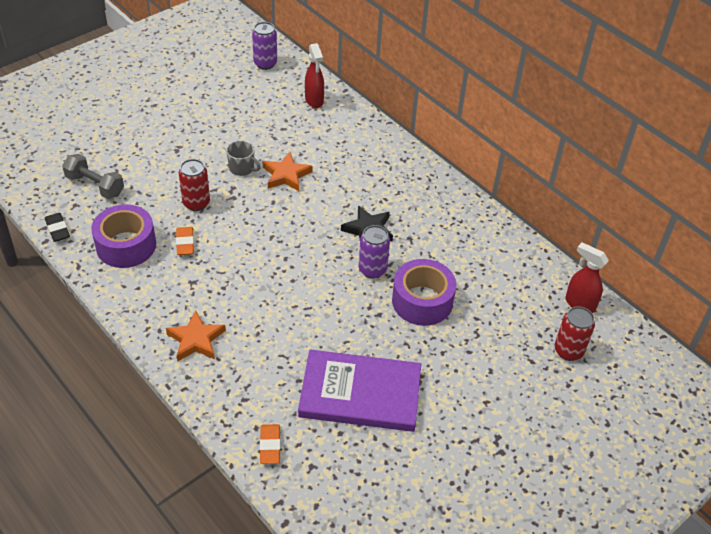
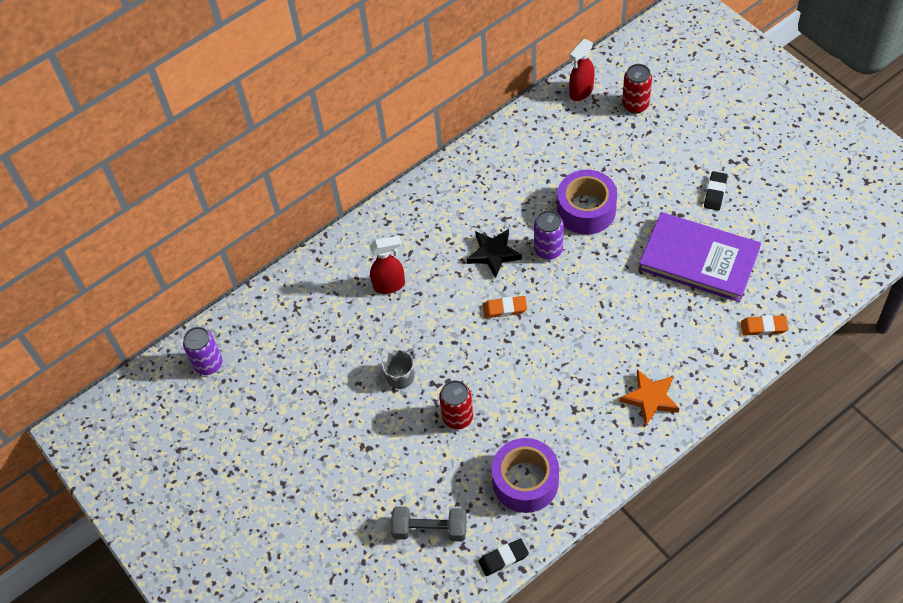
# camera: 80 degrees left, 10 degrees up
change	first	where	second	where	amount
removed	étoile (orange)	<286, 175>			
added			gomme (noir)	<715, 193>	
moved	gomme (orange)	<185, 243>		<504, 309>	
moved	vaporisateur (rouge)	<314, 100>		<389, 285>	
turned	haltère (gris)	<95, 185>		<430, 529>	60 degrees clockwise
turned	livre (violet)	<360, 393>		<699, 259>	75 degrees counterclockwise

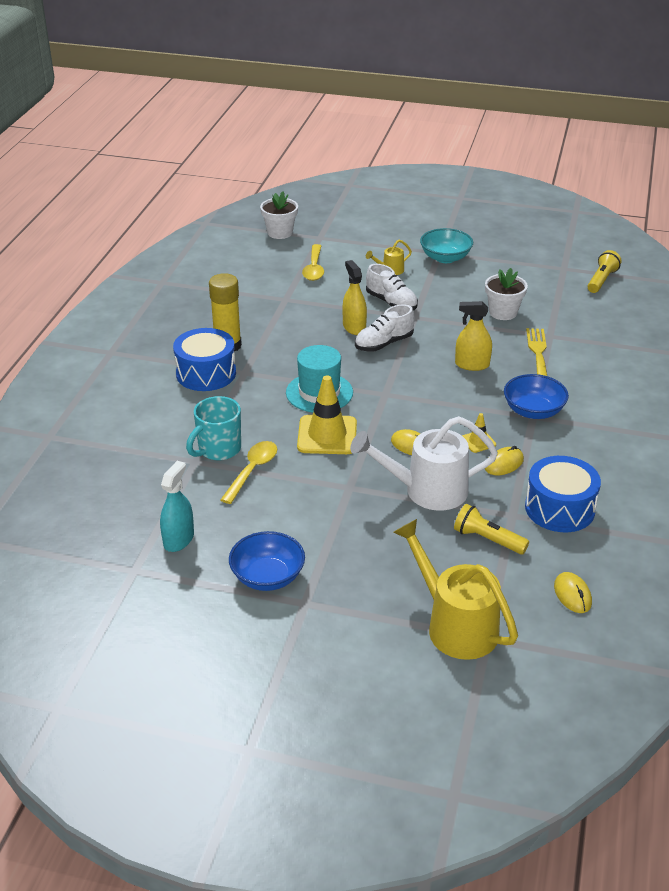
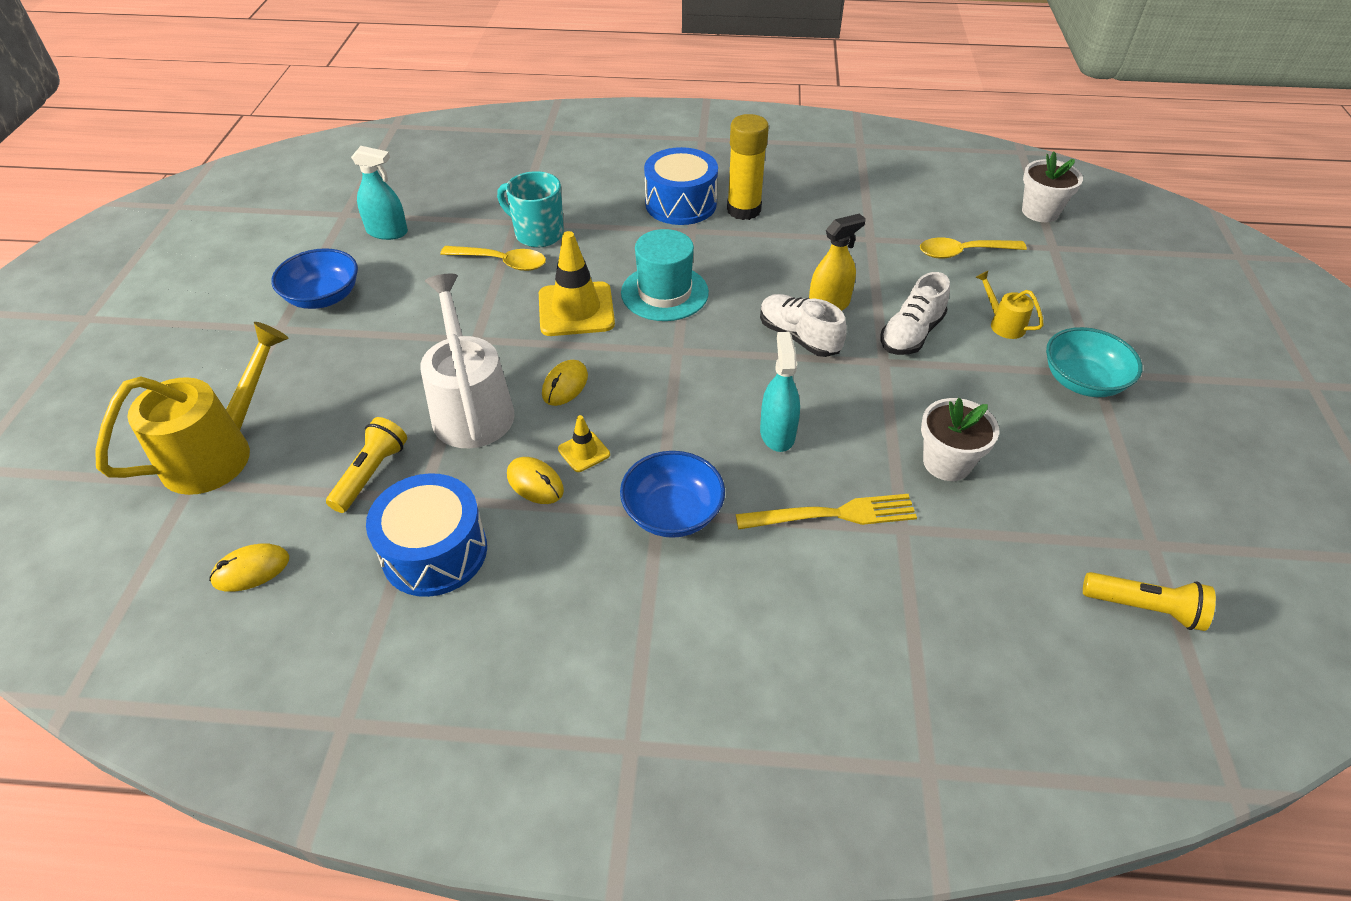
# camera: 80 degrees right, 10 degrees up
change	first	where	second	where	amount
recoloured	vaporisateur (jaune)	<472, 365>	vaporisateur (turquoise)	<777, 433>	

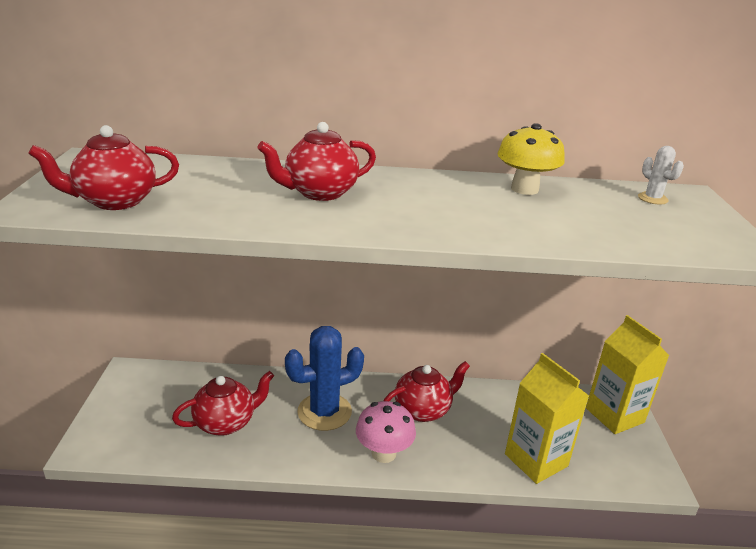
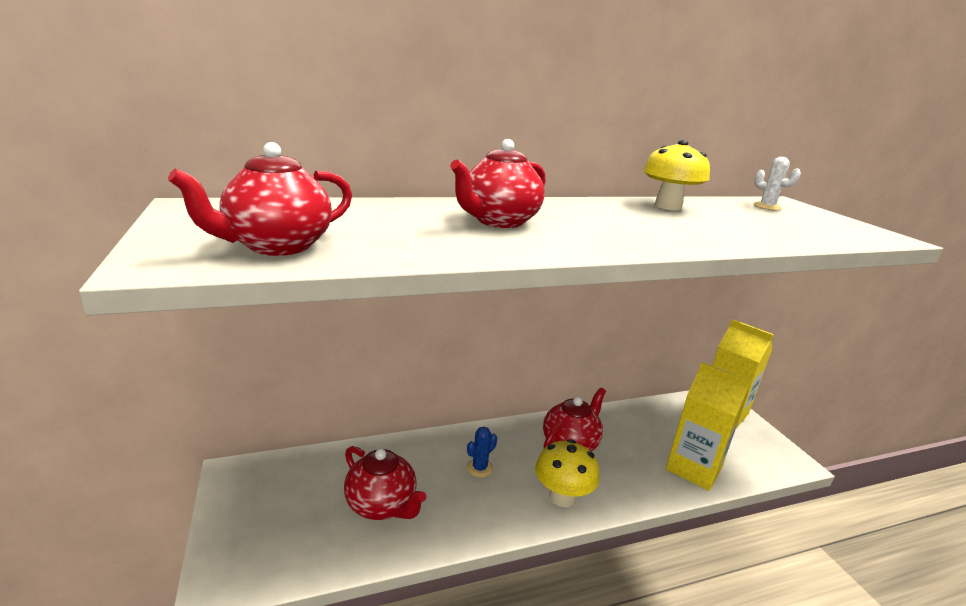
# camera: 20 degrees left, 5 degrees down
change	first	where	second	where	amount
recoloured	champignon (rose)	<383, 453>	champignon (jaune)	<562, 497>	
turned	théière (rouge)	<226, 422>		<382, 505>	90 degrees clockwise
resized	cactus (bleu)	<324, 412>		<479, 468>	x0.45

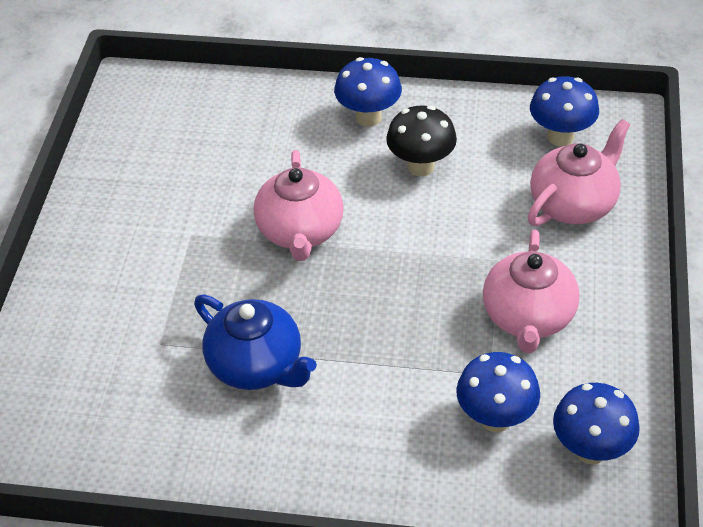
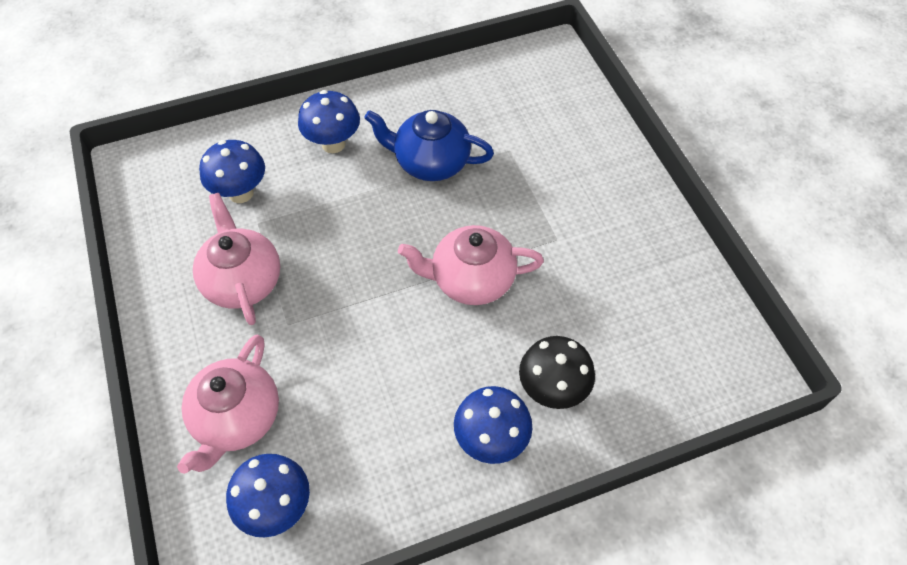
# camera: 150 degrees right, 10 degrees up
change	first	where	second	where	amount
moved	champignon (noir)	<421, 166>		<552, 390>	
moved	champignon (bleu)	<590, 450>		<333, 144>	
turned	théière (rose)	<300, 231>		<471, 280>	60 degrees counterclockwise

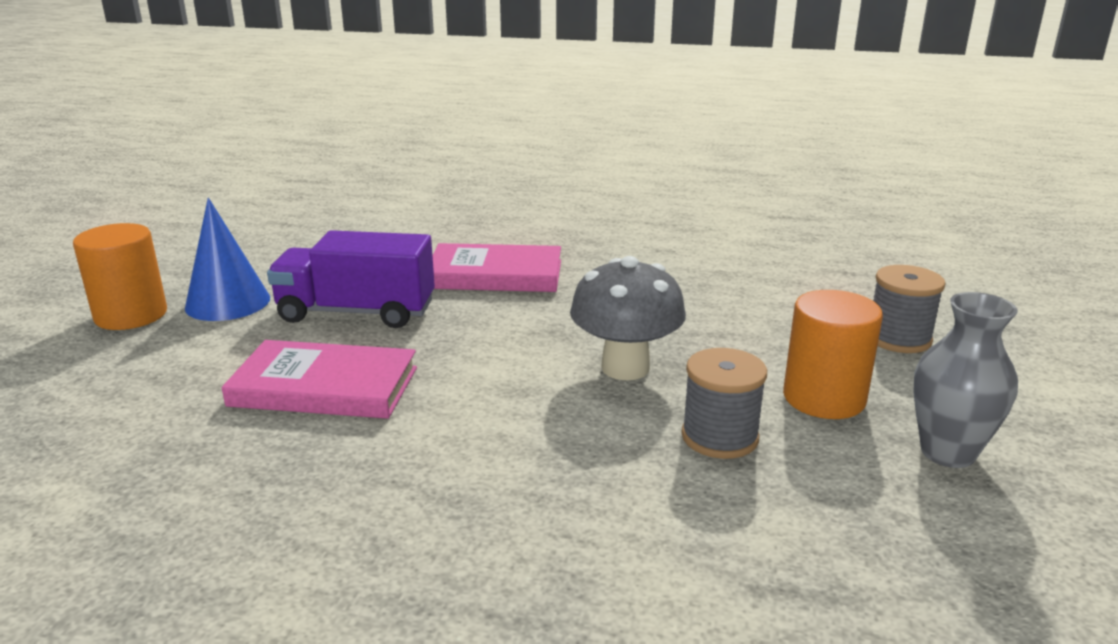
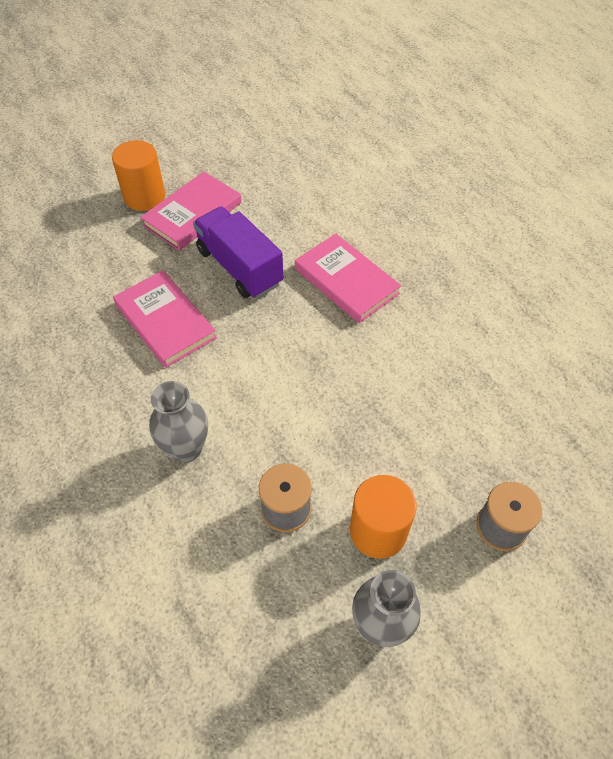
# camera: 45 degrees right, 30 degrees up
change	first	where	second	where	amount
removed	champignon (gris)	<625, 368>			
added			vase (gris)	<186, 449>	
replaced	cône (bleu)	<228, 302>	livre (rose)	<193, 214>	

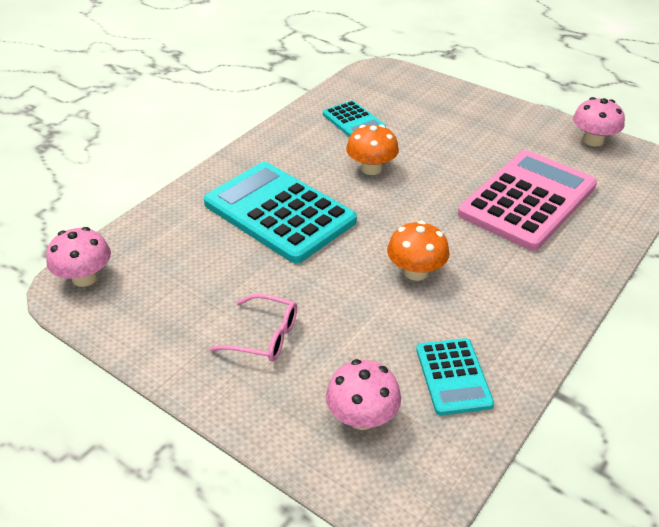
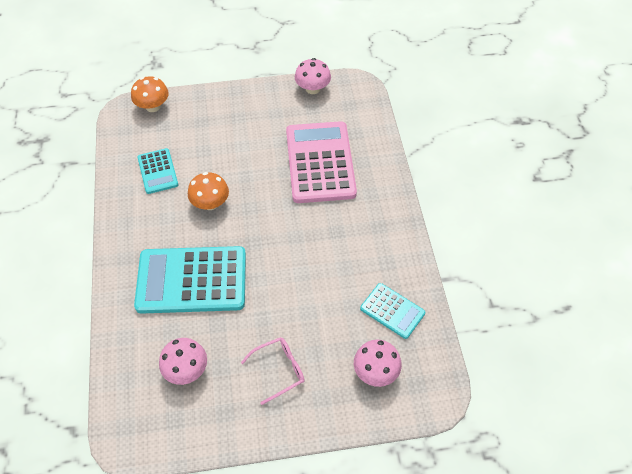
# camera: 45 degrees left, 15 degrees up
change	first	where	second	where	amount
moved	champignon (rose)	<85, 277>		<186, 370>	
moved	champignon (orange)	<416, 272>		<153, 106>	
turned	calculatrice (turquoise)	<353, 121>		<158, 171>	60 degrees clockwise

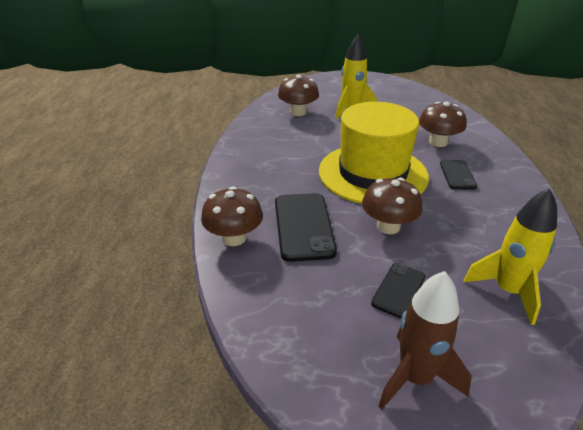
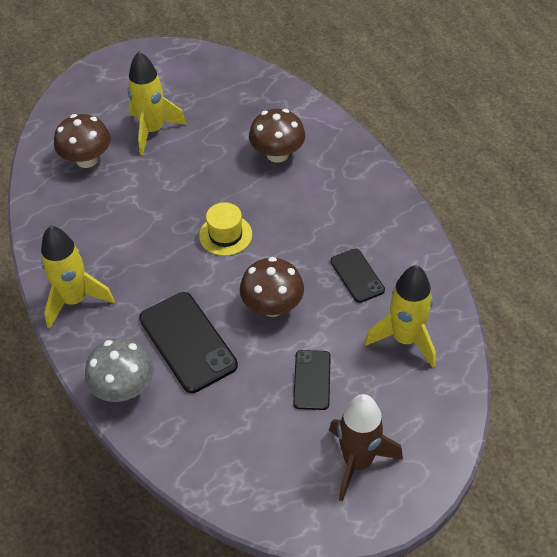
# camera: 25 degrees left, 15 degrees up
change	first	where	second	where	amount
added			fusée (jaune)	<75, 300>	
moved	téléphone (noir)	<457, 175>		<357, 275>	
recoloured	champignon (marron)	<234, 238>	champignon (gris)	<124, 388>	
resized	chapeau (jaune)	<372, 173>		<225, 235>	x0.41

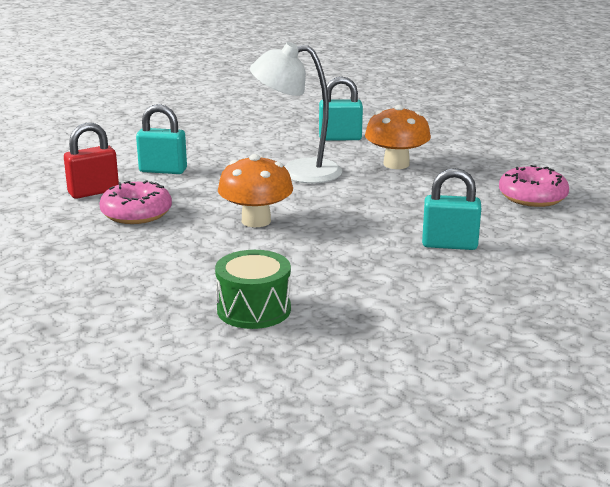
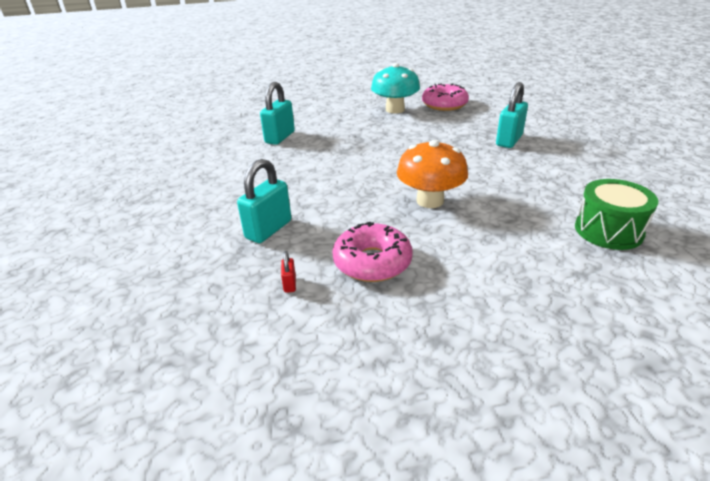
# camera: 65 degrees left, 10 degrees up
change	first	where	second	where	amount
removed	lampe (blanc)	<297, 171>			
removed	champignon (orange)	<396, 164>			
added			champignon (turquoise)	<395, 109>	
resized	cadenas (rouge)	<93, 192>		<290, 284>	x0.44

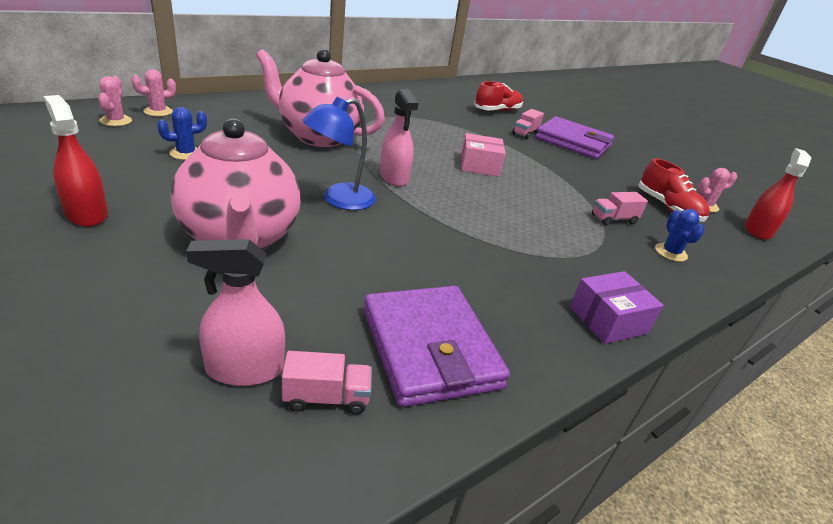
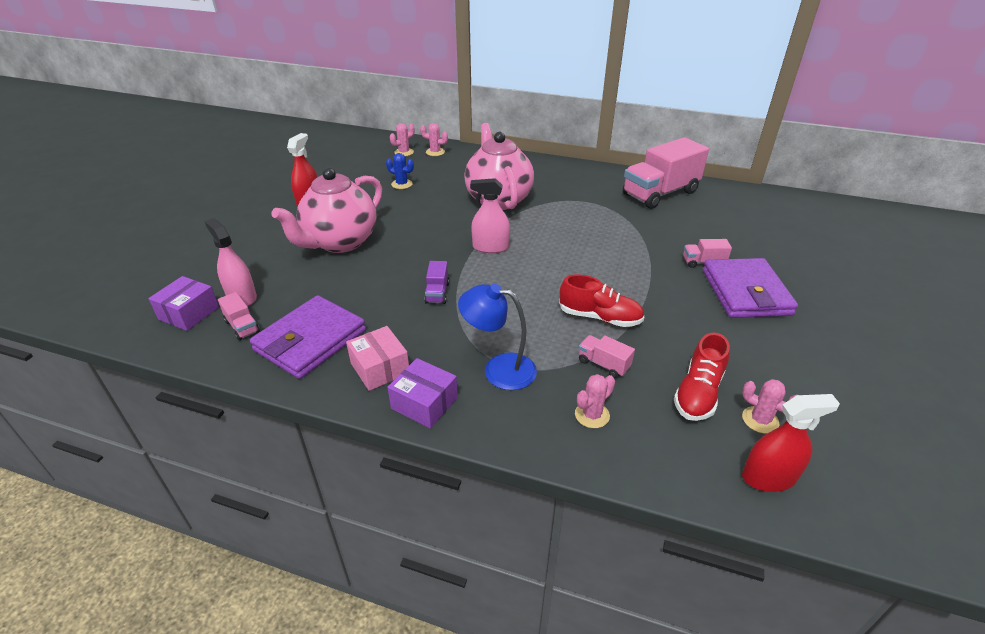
# camera: 60 degrees right, 5 degrees up
change	first	where	second	where	amount
added			boîte (violet)	<189, 313>	
added			camion (violet)	<437, 293>	
added			camion (rose)	<660, 193>	
moved	lampe (bleu)	<339, 200>		<499, 369>	
moved	boîte (rose)	<479, 166>		<380, 368>	
moved	chaussure (rouge)	<497, 110>		<599, 317>	
recoloured	cactus (bleu)	<670, 252>	cactus (rose)	<592, 415>	
turned	vaporisateur (rose)	<394, 177>		<490, 247>	60 degrees clockwise

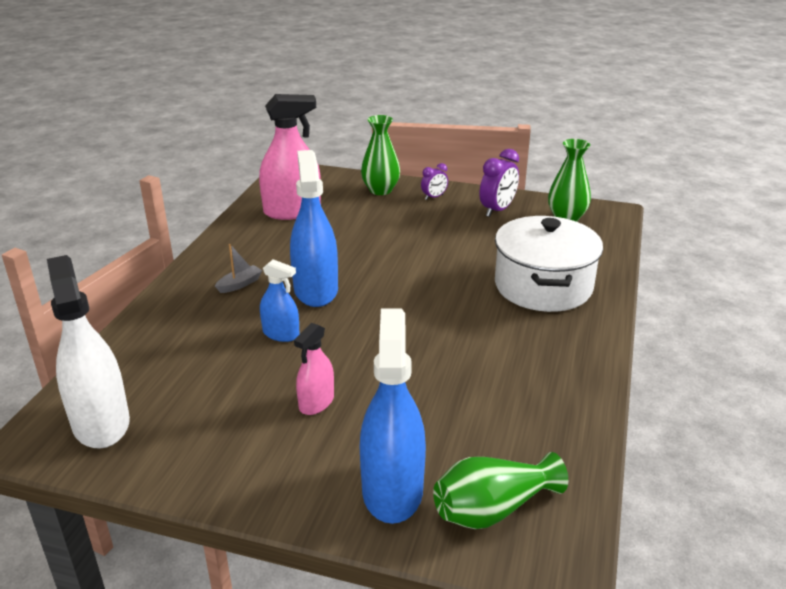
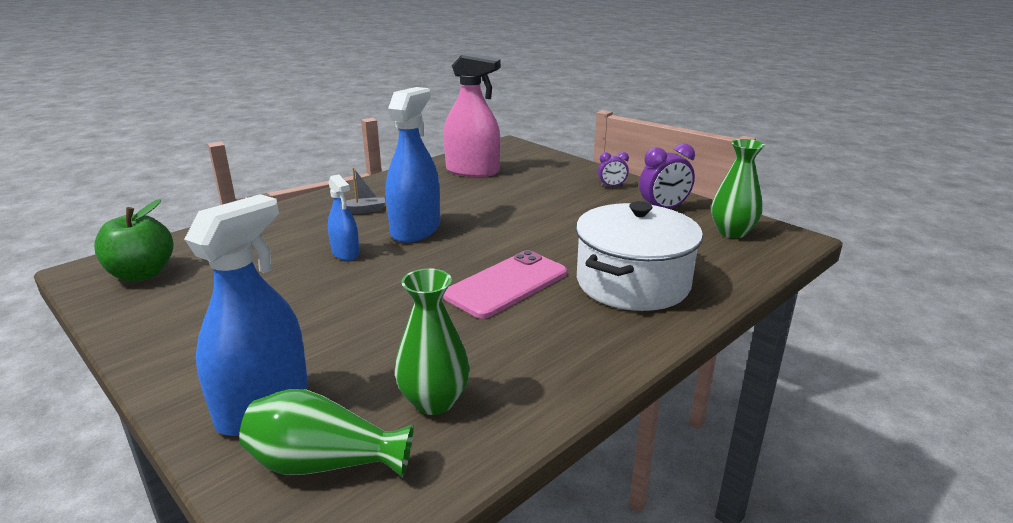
# camera: 30 degrees right, 5 degrees down
change	first	where	second	where	amount
removed	vaporisateur (rose)	<316, 402>			
added			téléphone (rose)	<507, 284>	
moved	vase (vert)	<380, 190>		<434, 401>	
replaced	vaporisateur (blanc)	<101, 423>	pomme (vert)	<142, 274>	

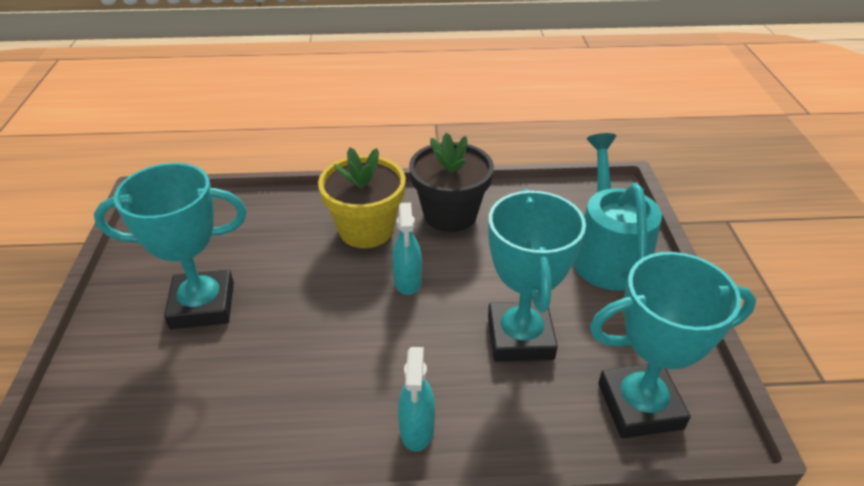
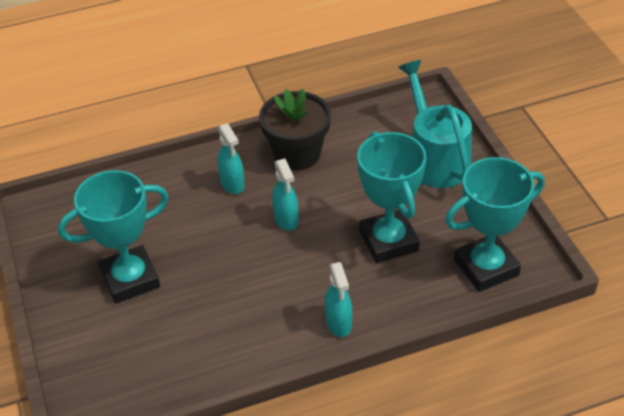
# camera: 15 degrees left, 5 degrees up
change	first	where	second	where	amount
replaced	pot de fleurs (jaune)	<366, 230>	vaporisateur (turquoise)	<232, 184>	

